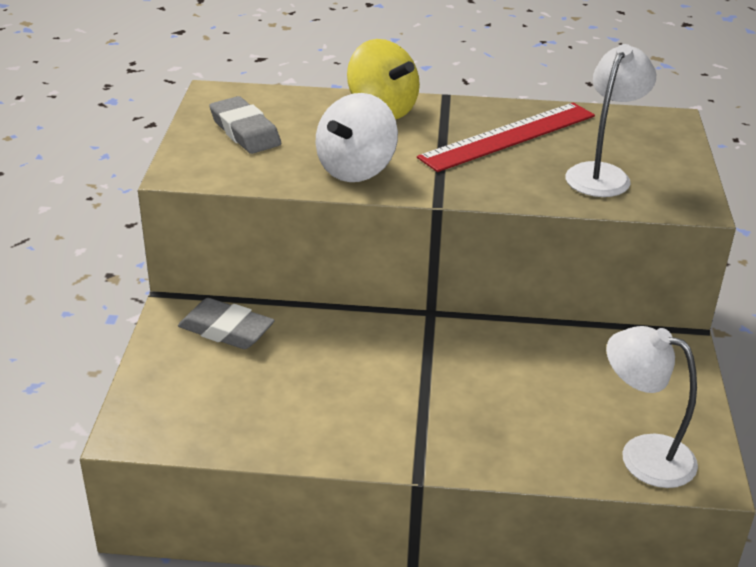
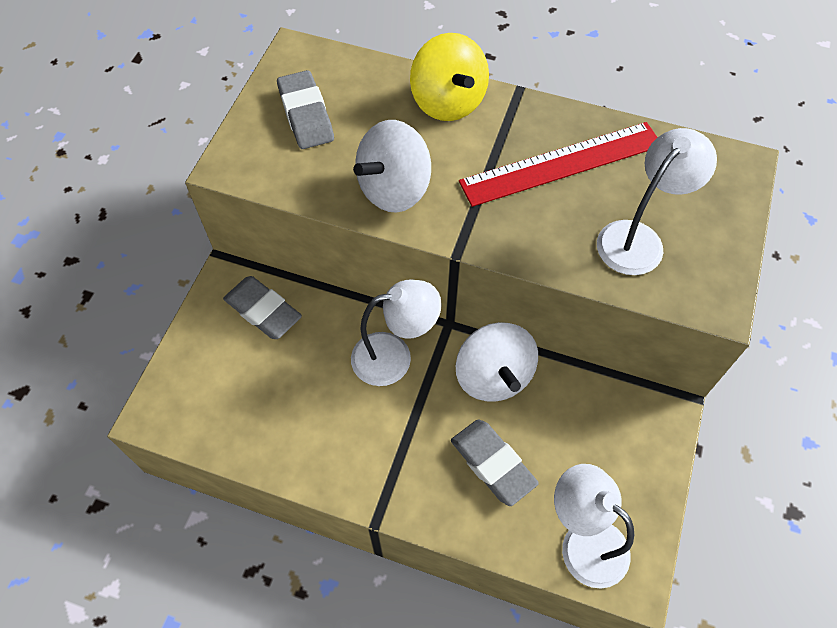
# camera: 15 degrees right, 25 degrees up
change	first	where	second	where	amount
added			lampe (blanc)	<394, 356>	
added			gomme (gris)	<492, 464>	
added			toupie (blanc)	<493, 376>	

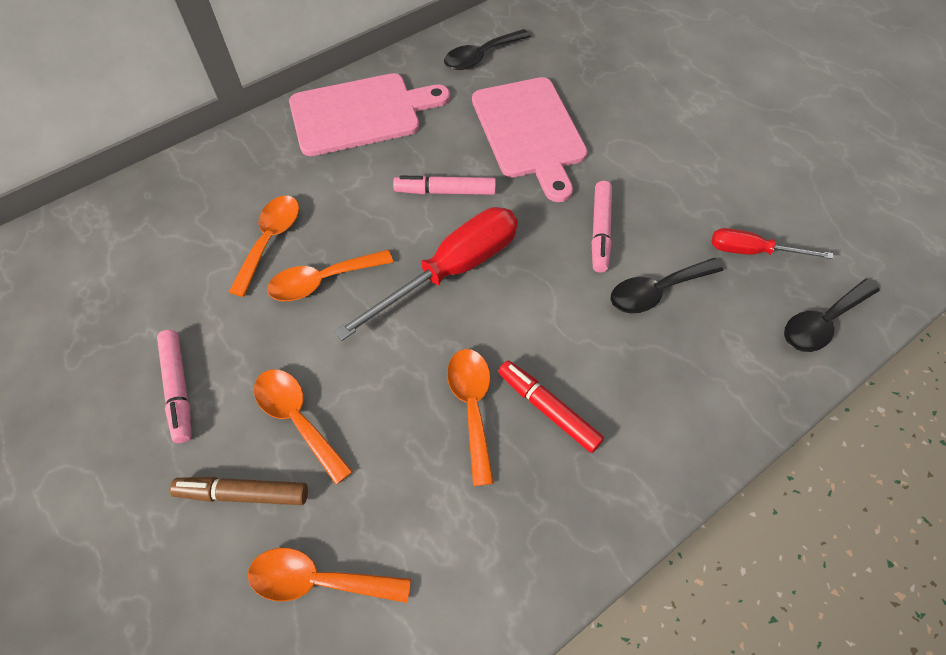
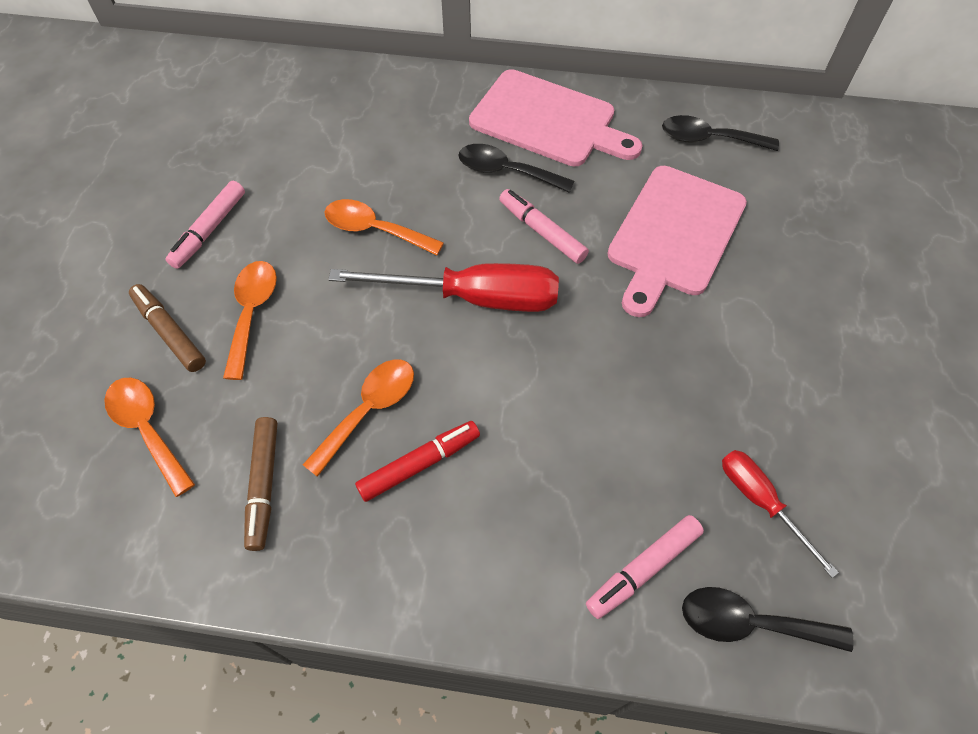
# camera: 45 degrees right, 0 degrees up
change	first	where	second	where	amount
removed	cuillère (orange)	<270, 240>			
added			feutre (marron)	<264, 485>	
moved	feutre (rose)	<600, 231>		<643, 569>	
moved	cuillère (noir)	<656, 291>		<506, 171>	
turned	feutre (rouge)	<548, 409>		<419, 464>	60 degrees clockwise

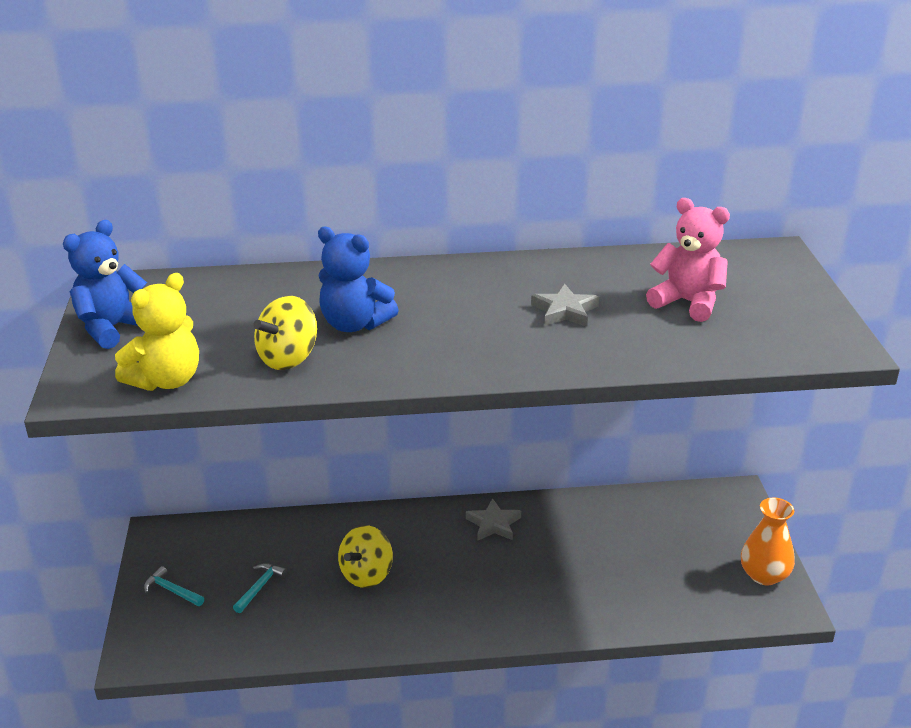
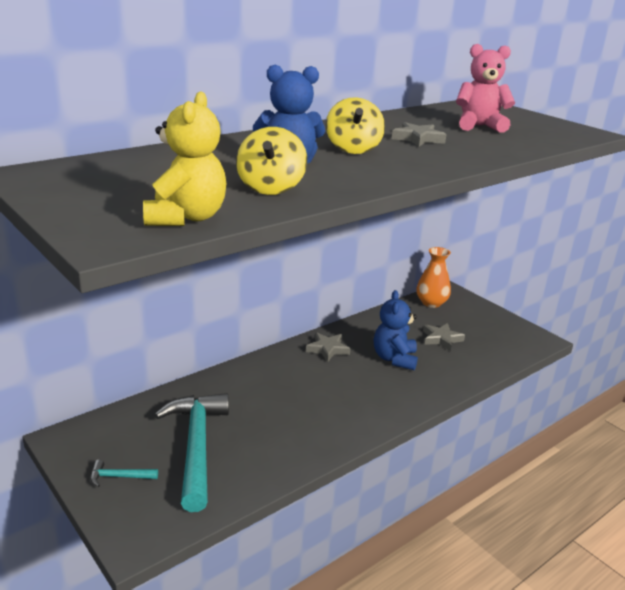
# camera: 35 degrees left, 5 degrees down
change	first	where	second	where	amount
added			étoile (gris)	<441, 339>	
moved	ours en peluche (bleu)	<112, 328>		<394, 359>	
moved	toupie (jaune)	<367, 574>		<353, 149>	
moved	vase (orange)	<764, 575>		<431, 303>	
resized	marteau (turquoise)	<260, 587>		<196, 446>	x2.46

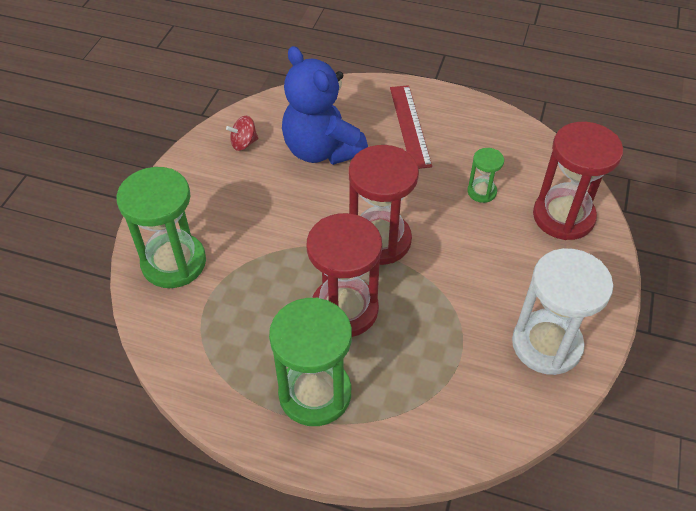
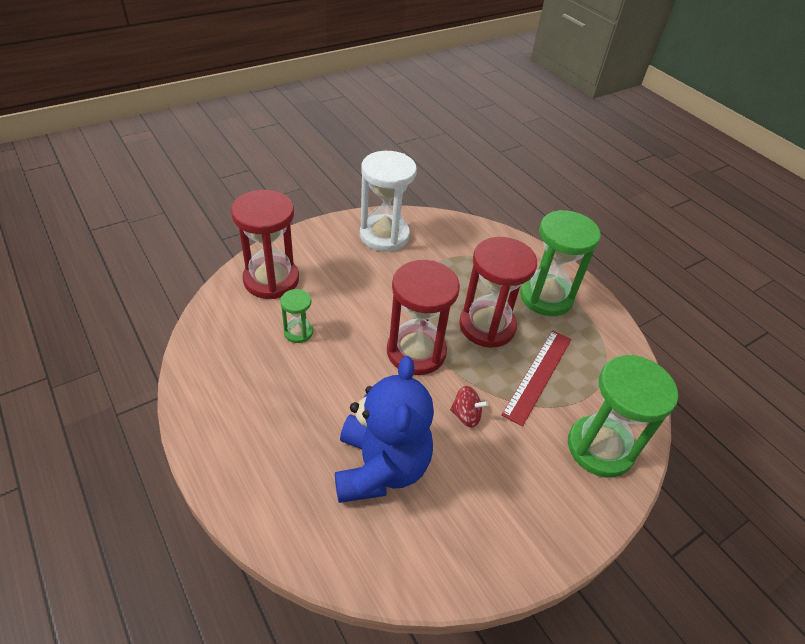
# camera: 145 degrees left, 5 degrees down
change	first	where	second	where	amount
moved	toupie (rouge)	<244, 143>		<466, 415>	
moved	règle (rouge)	<409, 126>		<538, 375>	

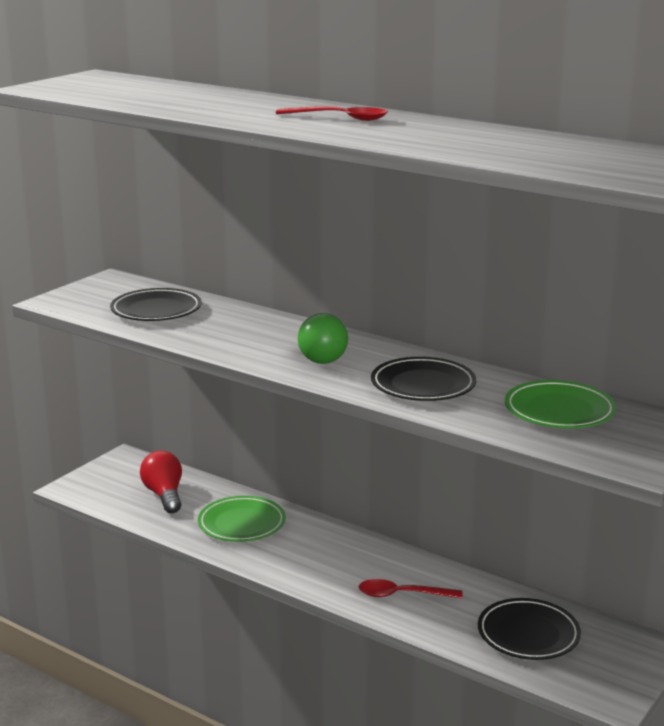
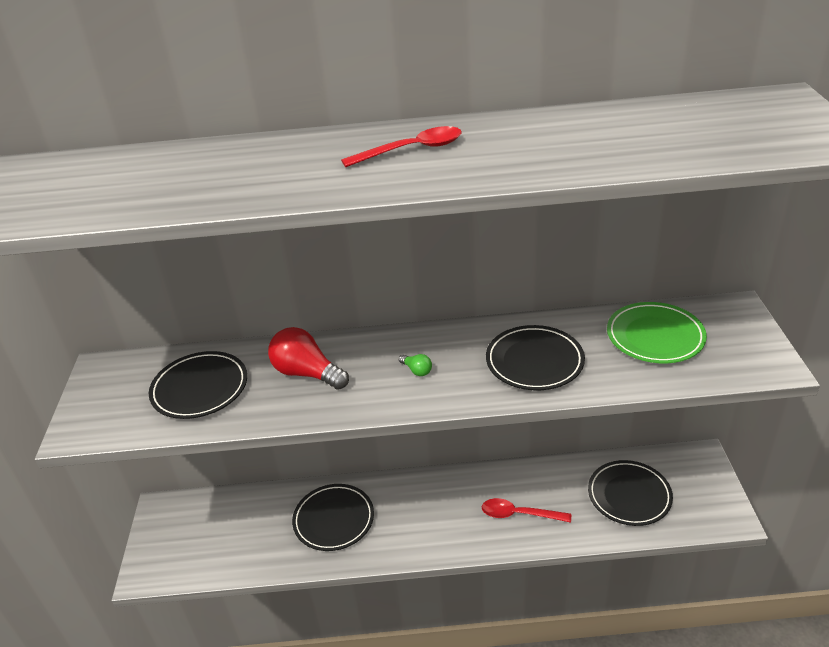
# camera: 35 degrees left, 15 degrees up
change	first	where	second	where	amount
moved	ampoule (rouge)	<164, 495>		<307, 373>	
recoloured	assiette (vert)	<242, 523>	assiette (noir)	<334, 520>	
turned	cuillère (rouge)	<402, 595>		<519, 514>	45 degrees clockwise
resized	ampoule (vert)	<321, 356>		<417, 370>	x0.45

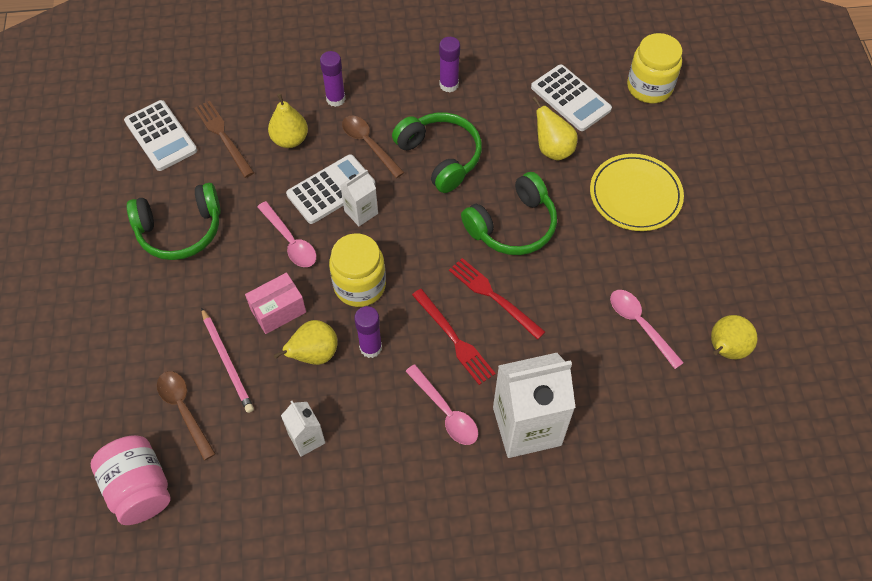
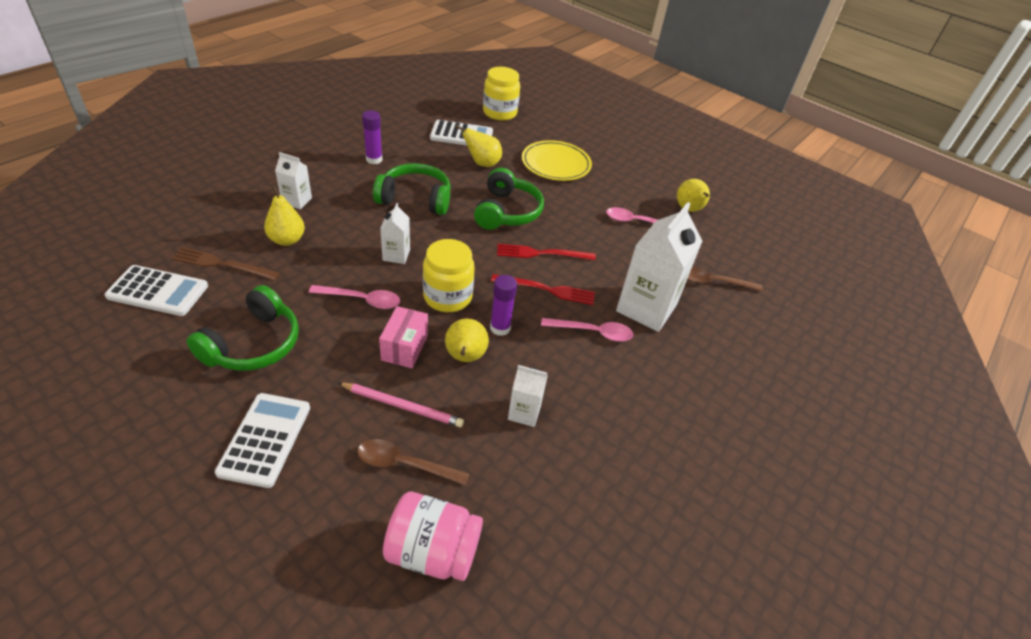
# camera: 50 degrees left, 15 degrees down
change	first	where	second	where	amount
moved	calculatrice (blanc)	<331, 189>		<265, 439>	
moved	cuillère (marron)	<368, 144>		<713, 282>	
replaced	bâton de colle (violet)	<335, 99>	brique de lait (blanc)	<297, 201>	

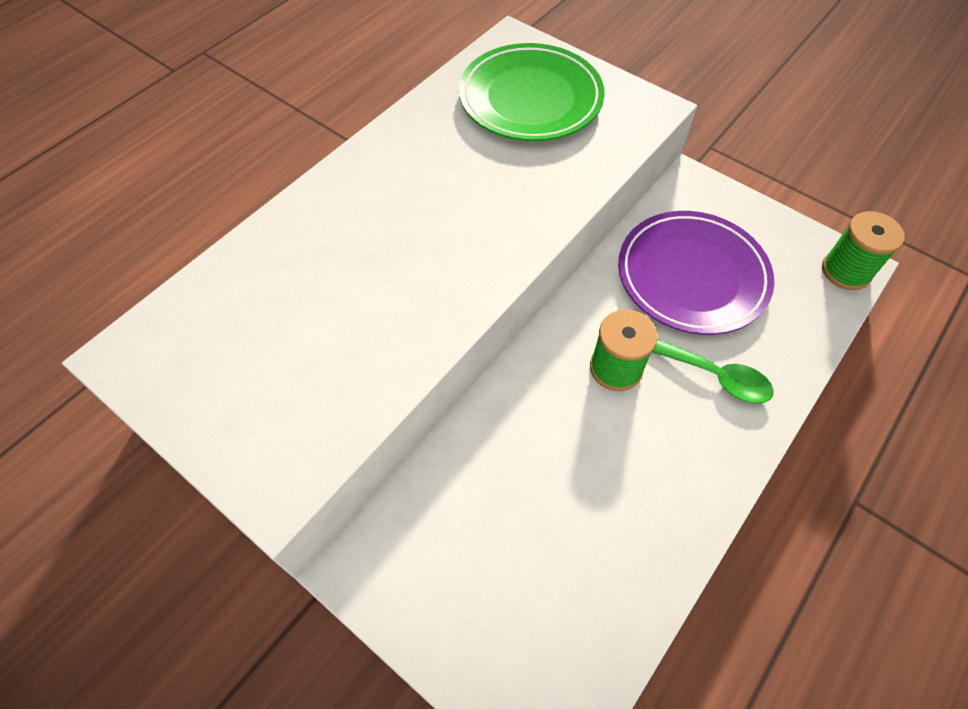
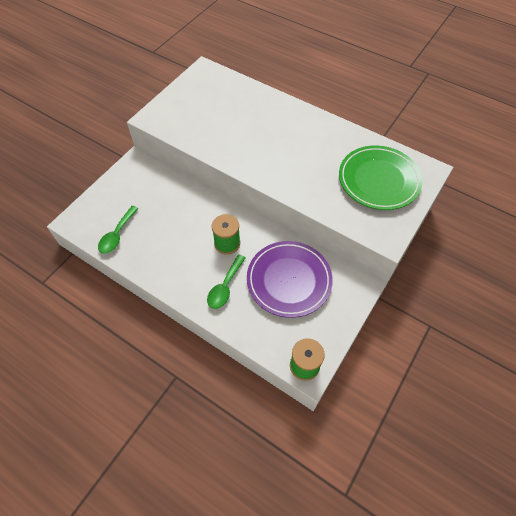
# camera: 85 degrees right, 0 degrees up
change	first	where	second	where	amount
added			cuillère (vert)	<117, 235>	

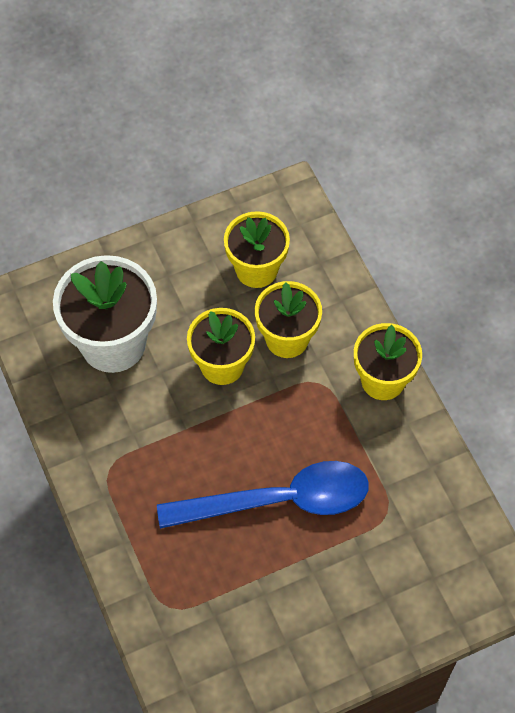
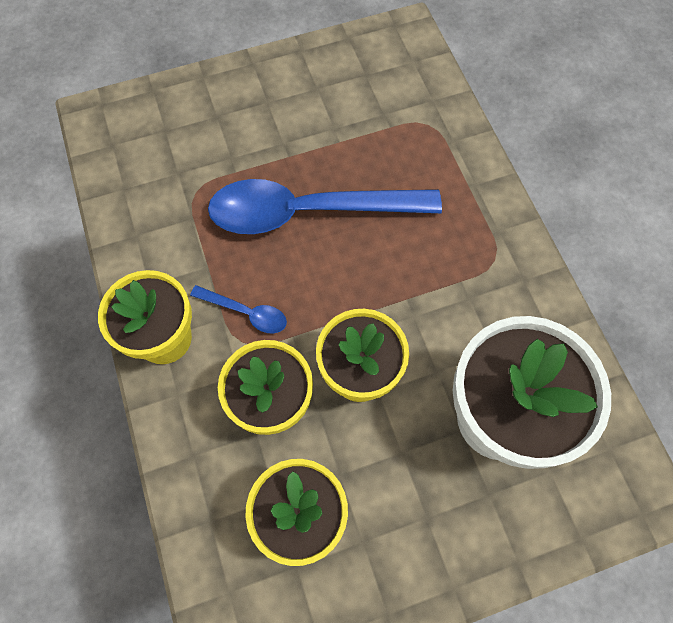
# camera: 175 degrees left, 5 degrees up
change	first	where	second	where	amount
added			cuillère (bleu)	<246, 312>	

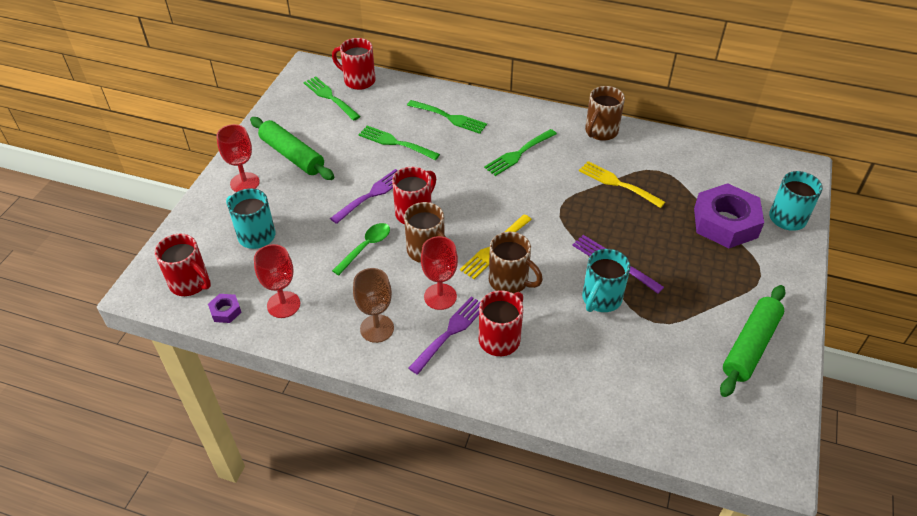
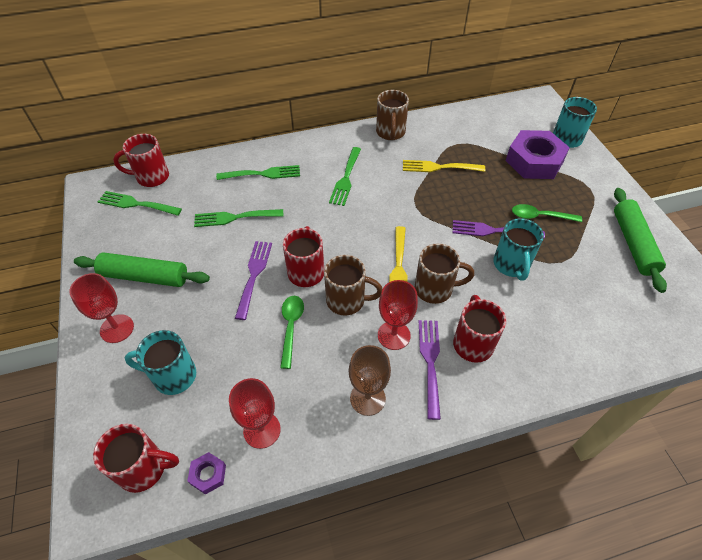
# camera: 35 degrees left, 5 degrees up
change	first	where	second	where	amount
added			cuillère (vert)	<540, 216>	

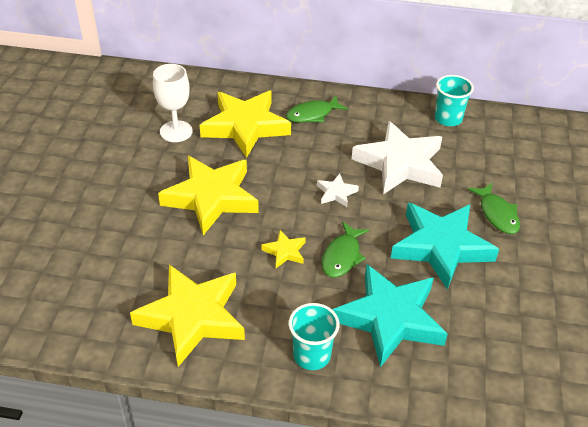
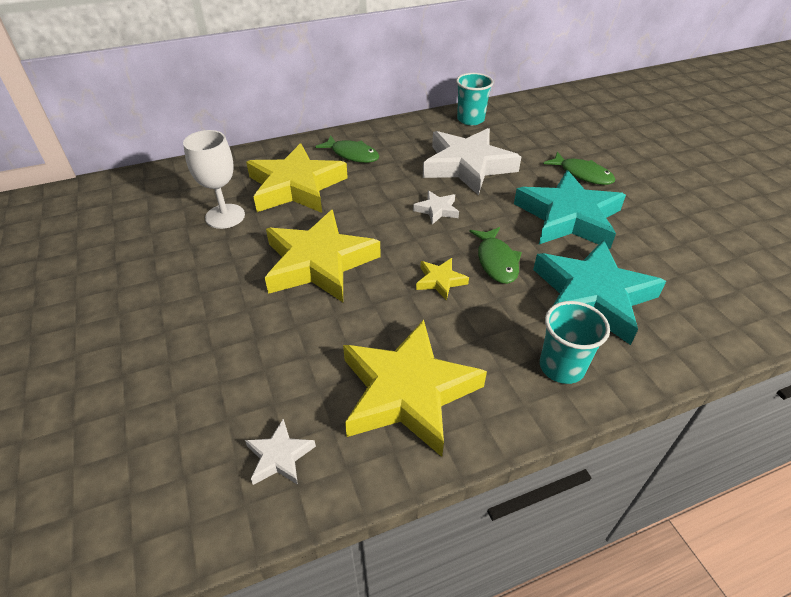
# camera: 30 degrees left, 0 degrees up
change	first	where	second	where	amount
added			étoile (blanc)	<279, 456>	
turned	poisson (vert)	<312, 114>		<352, 154>	90 degrees counterclockwise

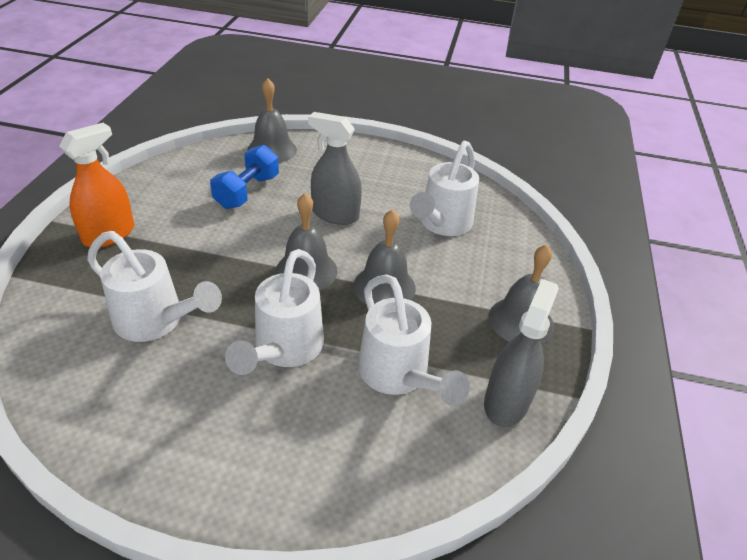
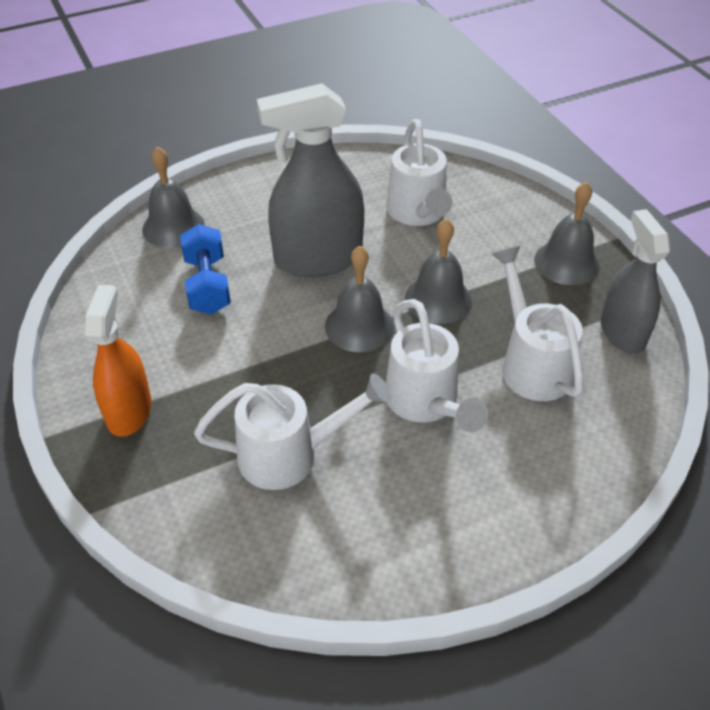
# camera: 35 degrees left, 5 degrees up
change	first	where	second	where	amount
turned	arrosoir (blanc)	<398, 375>		<532, 364>	135 degrees counterclockwise
resized	vaporisateur (gris)	<335, 214>		<318, 258>	x1.52

